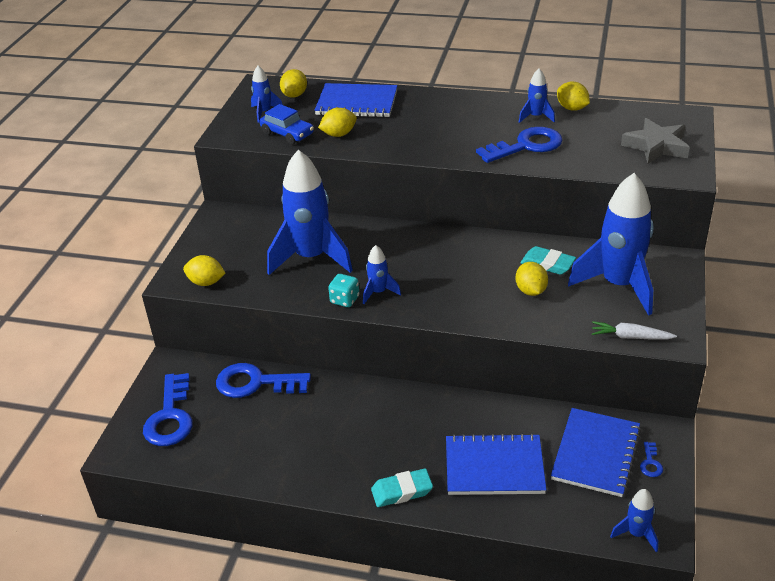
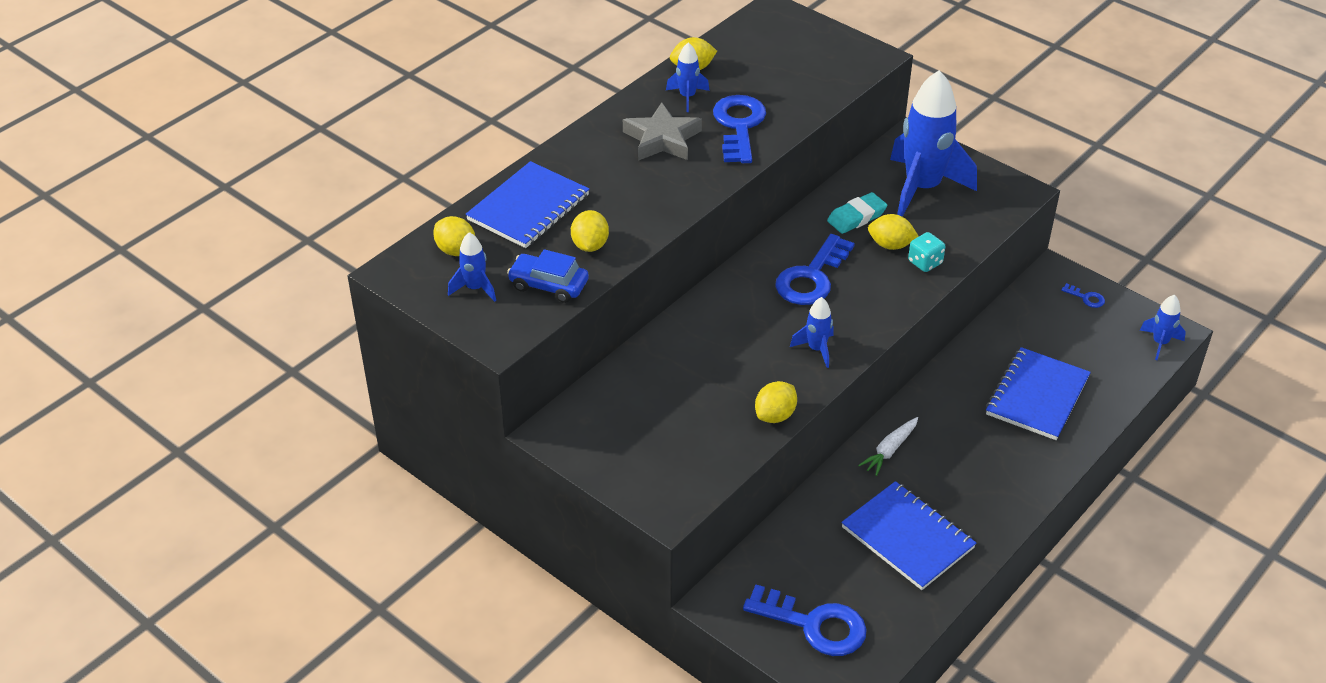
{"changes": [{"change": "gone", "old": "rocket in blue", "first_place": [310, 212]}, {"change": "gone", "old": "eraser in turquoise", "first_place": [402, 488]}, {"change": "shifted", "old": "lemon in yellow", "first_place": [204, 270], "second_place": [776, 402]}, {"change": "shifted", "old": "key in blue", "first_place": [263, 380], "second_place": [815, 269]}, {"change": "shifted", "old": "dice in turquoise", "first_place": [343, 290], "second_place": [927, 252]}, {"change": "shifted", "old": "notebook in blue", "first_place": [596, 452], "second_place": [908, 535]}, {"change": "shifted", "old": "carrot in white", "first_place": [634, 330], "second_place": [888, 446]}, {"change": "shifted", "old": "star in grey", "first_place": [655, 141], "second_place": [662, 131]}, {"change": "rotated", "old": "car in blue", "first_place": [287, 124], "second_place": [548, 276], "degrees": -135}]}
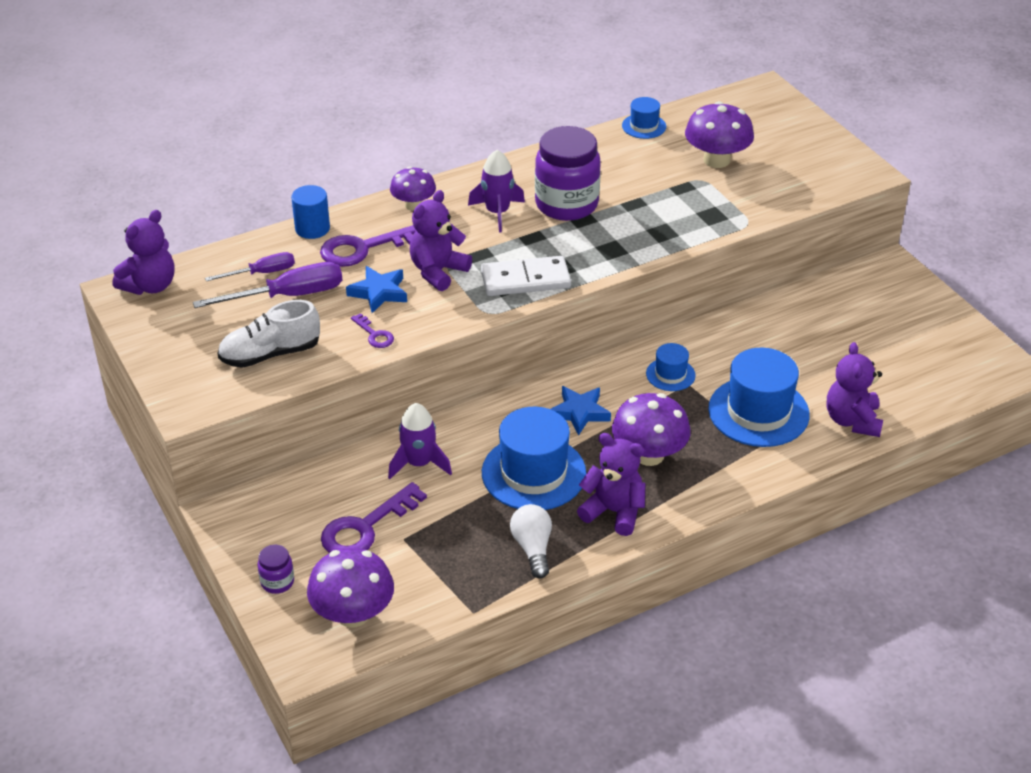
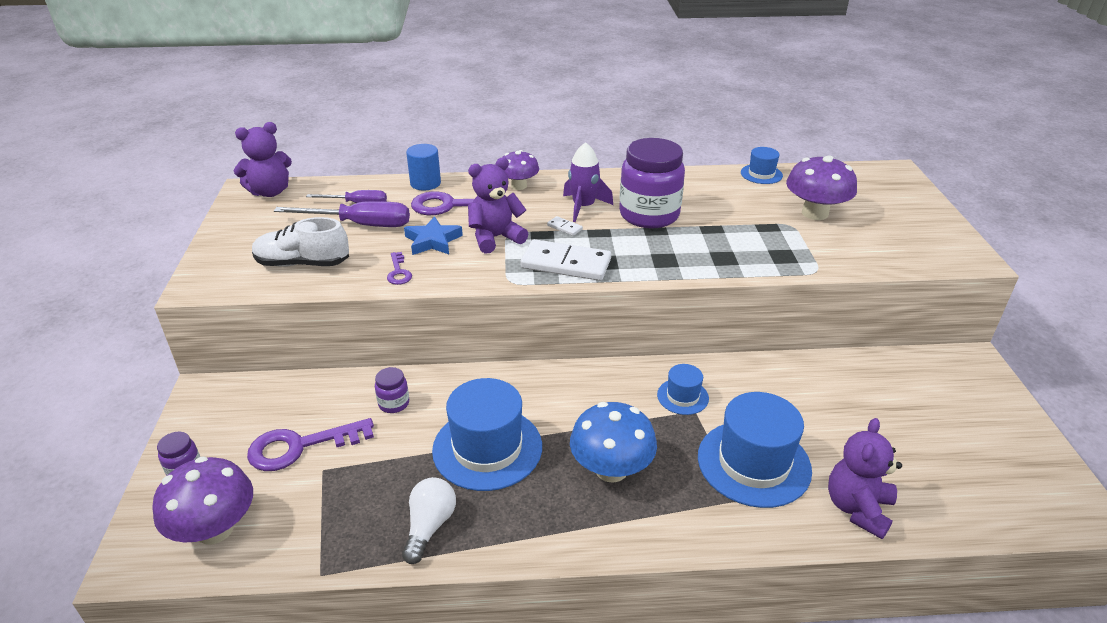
{"changes": [{"change": "gone", "old": "star in blue", "first_place": [581, 410]}, {"change": "gone", "old": "teddy bear in purple", "first_place": [611, 484]}, {"change": "new", "new": "domino in white", "second_place": [565, 226]}, {"change": "swapped", "old": "rocket in purple", "new": "jar in purple", "first_place": [420, 441], "second_place": [392, 390]}, {"change": "repainted", "old": "mushroom in purple", "new": "mushroom in blue", "first_place": [651, 429], "second_place": [613, 442]}]}
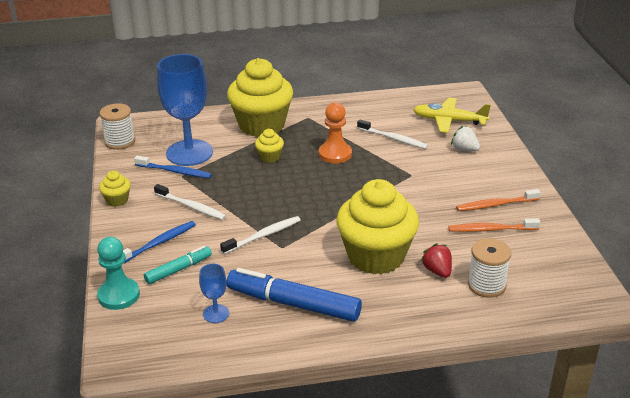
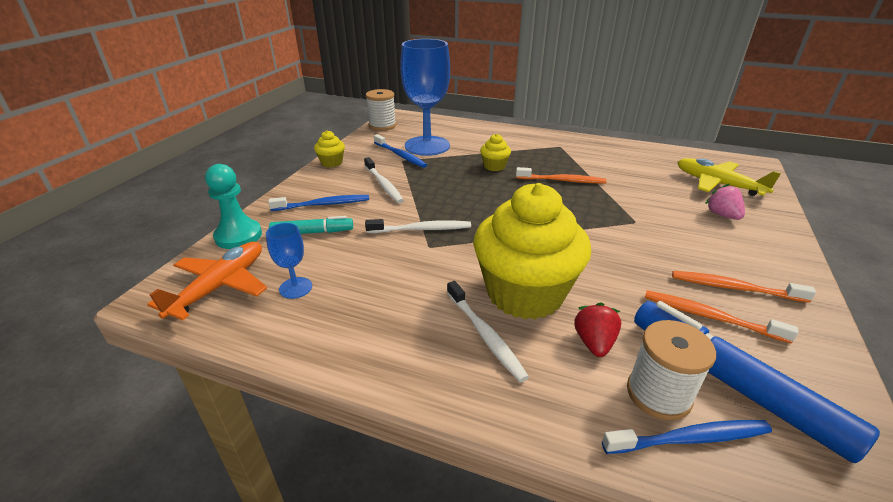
{"changes": [{"change": "gone", "old": "cupcake in yellow", "first_place": [260, 97]}, {"change": "new", "new": "plane in orange", "second_place": [207, 281]}, {"change": "new", "new": "toothbrush in blue", "second_place": [687, 437]}, {"change": "shifted", "old": "marker in blue", "first_place": [294, 295], "second_place": [757, 382]}, {"change": "shifted", "old": "toothbrush in white", "first_place": [392, 134], "second_place": [488, 331]}, {"change": "swapped", "old": "pawn in orange", "new": "toothbrush in orange", "first_place": [335, 133], "second_place": [561, 175]}, {"change": "repainted", "old": "strawberry in white", "new": "strawberry in pink", "first_place": [465, 138], "second_place": [725, 202]}]}
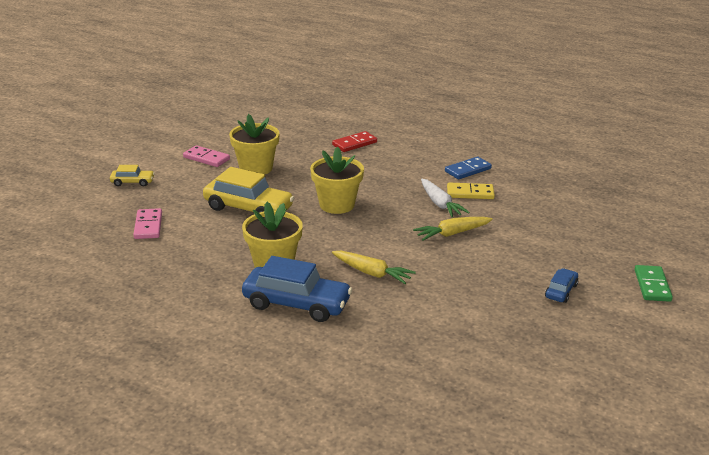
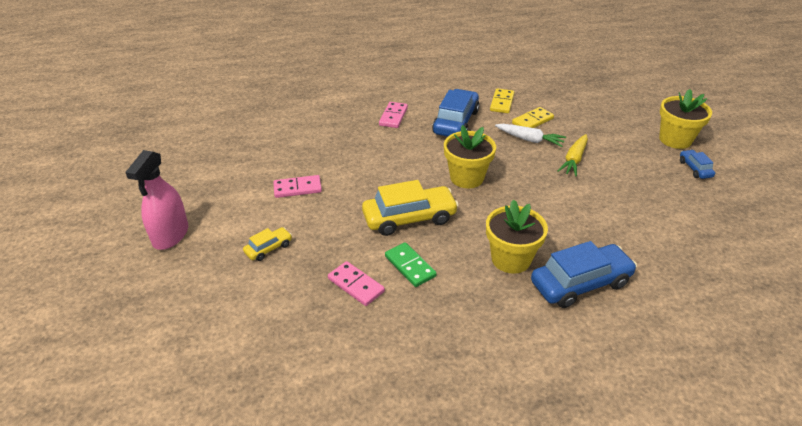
{"changes": [{"change": "gone", "old": "carrot in yellow", "first_place": [374, 267]}, {"change": "new", "new": "spray bottle in pink", "second_place": [156, 200]}, {"change": "new", "new": "car in blue", "second_place": [455, 113]}, {"change": "shifted", "old": "flower pot in yellow", "first_place": [254, 144], "second_place": [685, 119]}, {"change": "shifted", "old": "domino in green", "first_place": [653, 283], "second_place": [411, 264]}, {"change": "repainted", "old": "domino in red", "new": "domino in pink", "first_place": [354, 141], "second_place": [393, 115]}, {"change": "repainted", "old": "domino in blue", "new": "domino in yellow", "first_place": [468, 168], "second_place": [502, 100]}]}
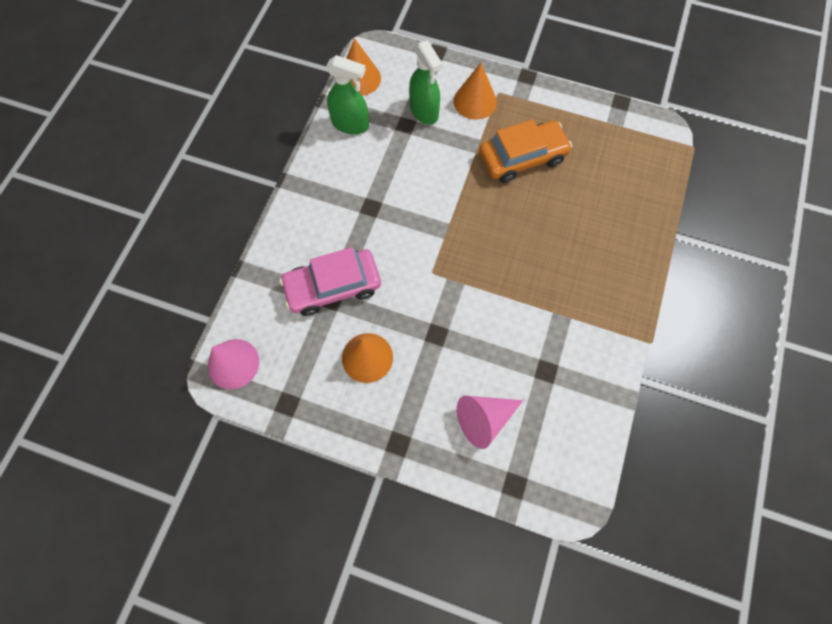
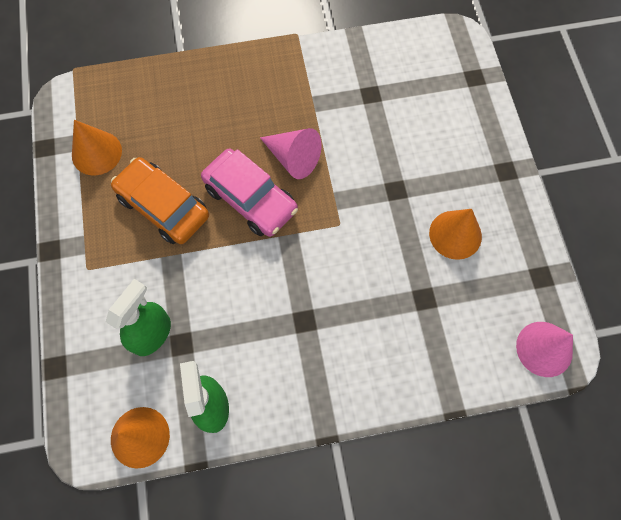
{"changes": [{"change": "shifted", "old": "car in pink", "first_place": [330, 281], "second_place": [249, 193]}, {"change": "shifted", "old": "cone in orange", "first_place": [475, 91], "second_place": [97, 147]}, {"change": "shifted", "old": "cone in pink", "first_place": [490, 422], "second_place": [290, 153]}]}
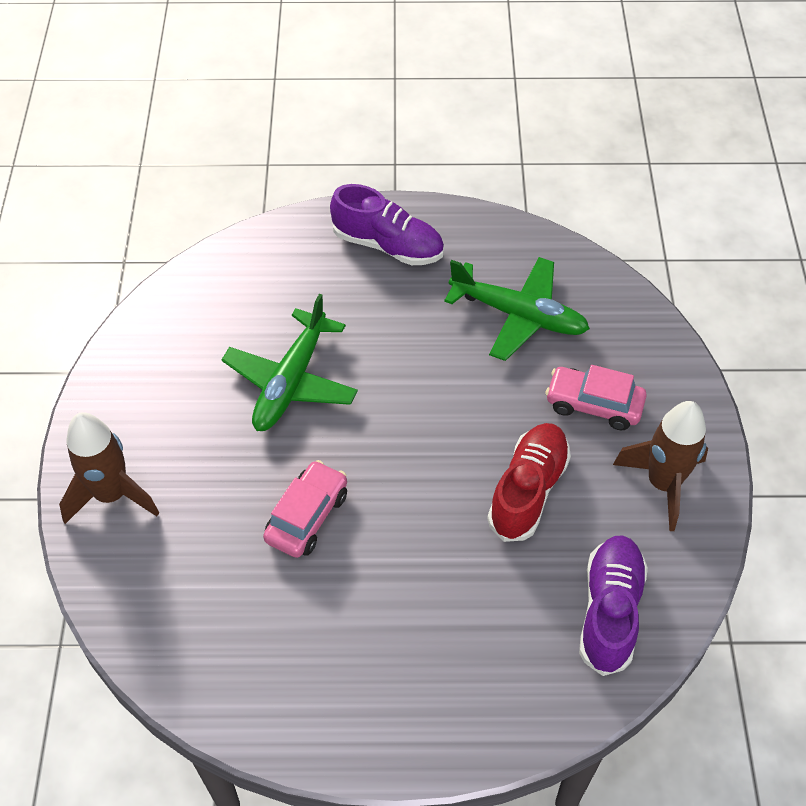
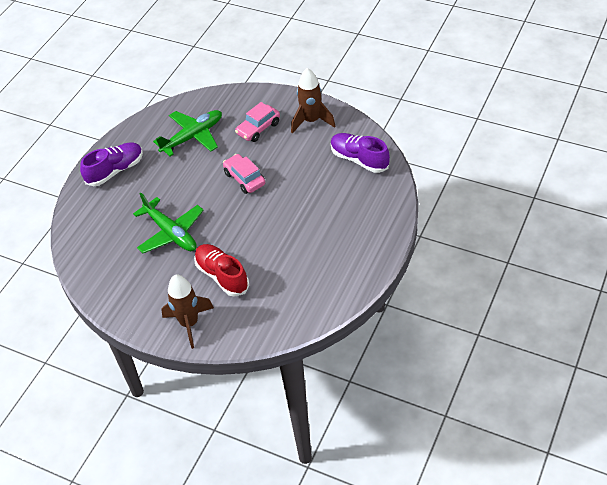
{"changes": [{"change": "shifted", "old": "car in pink", "first_place": [305, 509], "second_place": [244, 174]}, {"change": "shifted", "old": "shoe in red", "first_place": [529, 482], "second_place": [221, 270]}]}
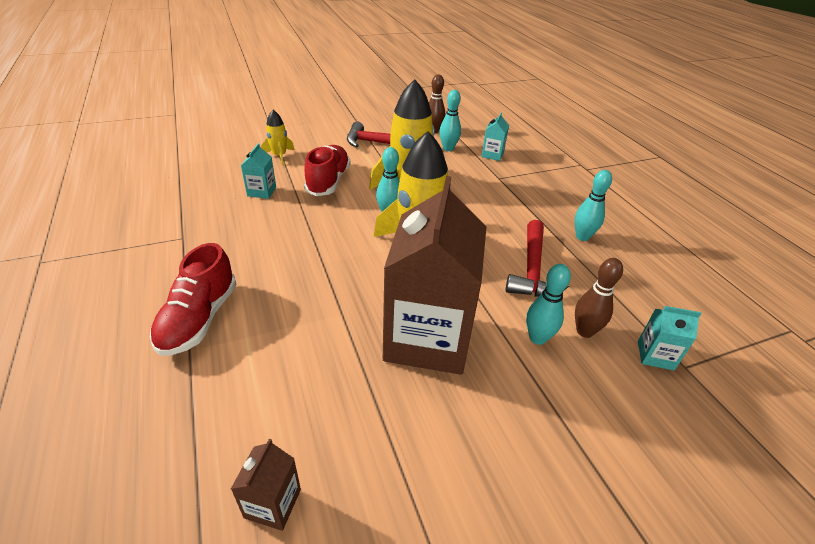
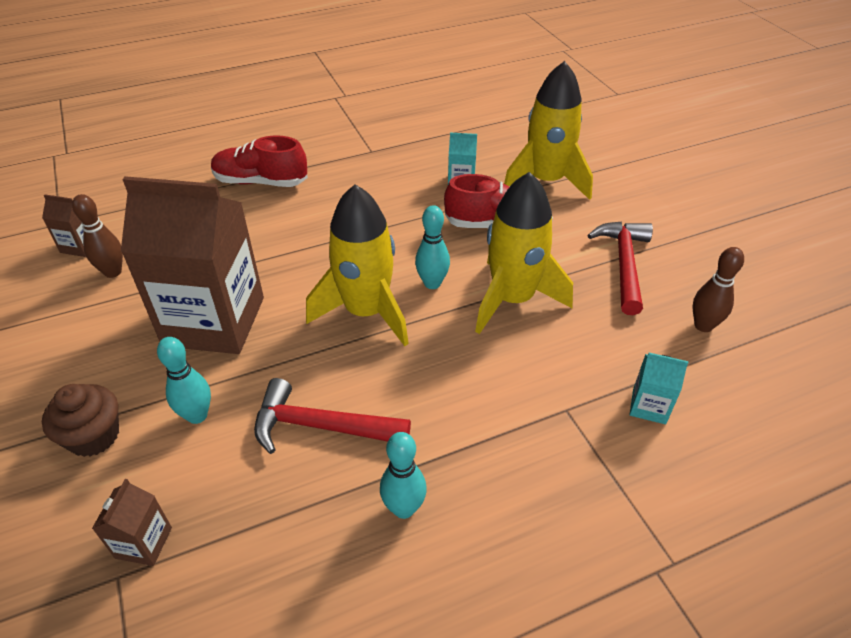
{"changes": [{"change": "gone", "old": "bowling pin in turquoise", "first_place": [450, 120]}, {"change": "new", "new": "cupcake in brown", "second_place": [80, 420]}, {"change": "shifted", "old": "bowling pin in brown", "first_place": [599, 298], "second_place": [97, 236]}, {"change": "repainted", "old": "carton in turquoise", "new": "carton in brown", "first_place": [670, 338], "second_place": [132, 522]}, {"change": "scaled", "old": "rocket in yellow", "first_place": [278, 138], "second_place": [548, 130], "factor": 2.01}]}
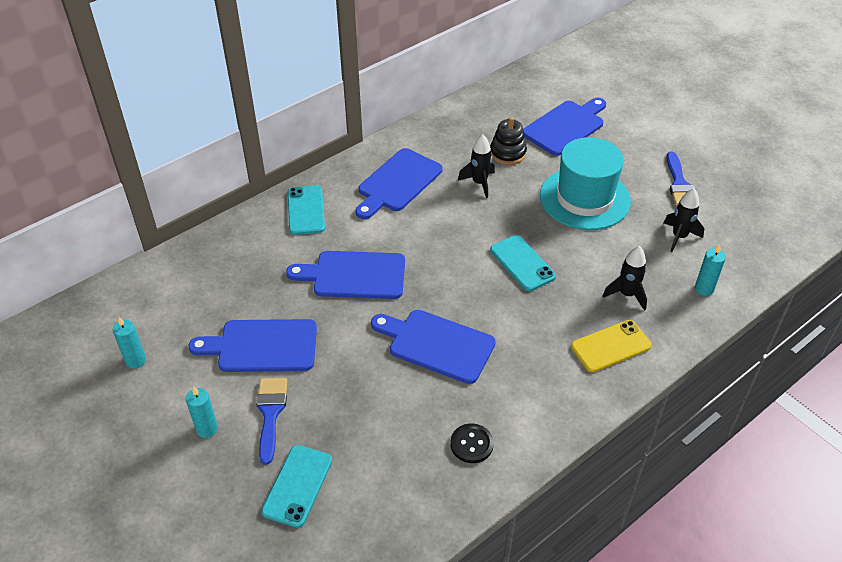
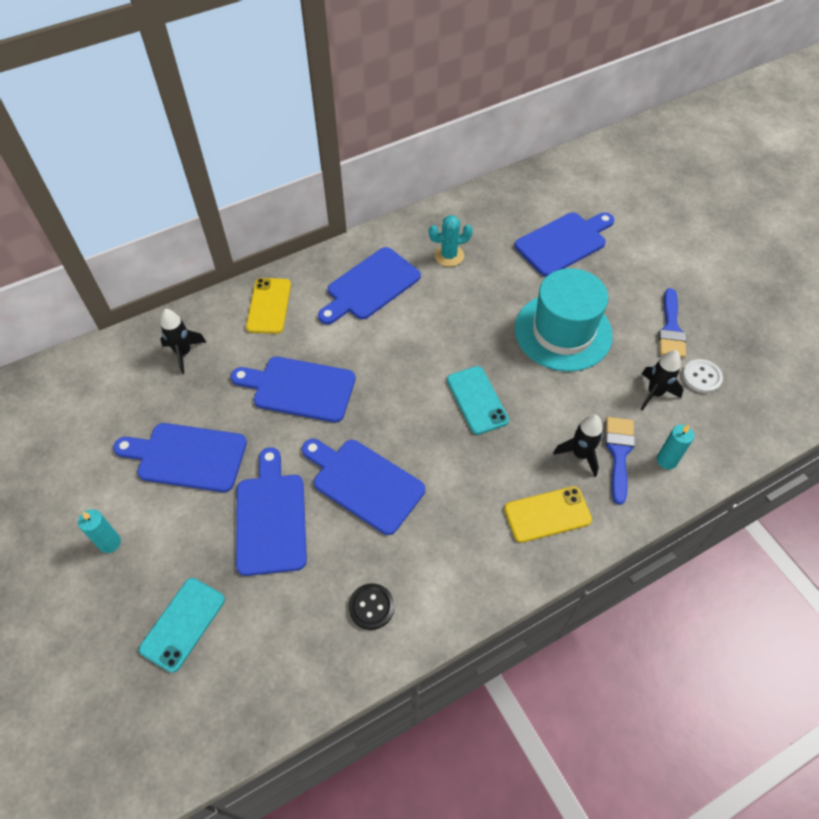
{"changes": [{"change": "gone", "old": "candle in turquoise", "first_place": [129, 343]}, {"change": "gone", "old": "stacking toy in black", "first_place": [508, 141]}, {"change": "new", "new": "cutting board in blue", "second_place": [271, 511]}, {"change": "new", "new": "cactus in turquoise", "second_place": [451, 241]}, {"change": "new", "new": "button in white", "second_place": [702, 376]}, {"change": "shifted", "old": "brush in blue", "first_place": [271, 421], "second_place": [620, 461]}, {"change": "shifted", "old": "rocket in black", "first_place": [476, 166], "second_place": [183, 341]}, {"change": "repainted", "old": "phone in turquoise", "new": "phone in yellow", "first_place": [306, 210], "second_place": [268, 306]}]}
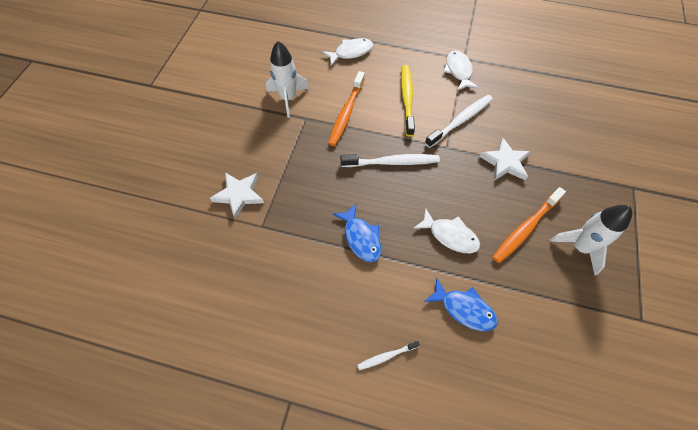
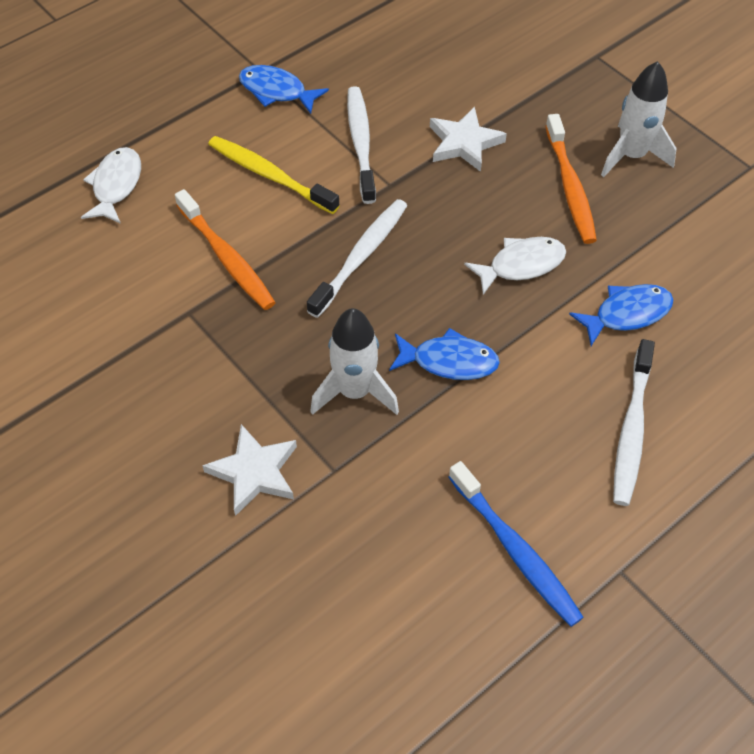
{"changes": [{"change": "new", "new": "toothbrush in blue", "second_place": [516, 544]}, {"change": "shifted", "old": "rocket in white", "first_place": [287, 79], "second_place": [354, 361]}, {"change": "repainted", "old": "fish in white", "new": "fish in blue", "first_place": [461, 70], "second_place": [284, 89]}, {"change": "scaled", "old": "toothbrush in white", "first_place": [389, 355], "second_place": [634, 422], "factor": 1.91}]}
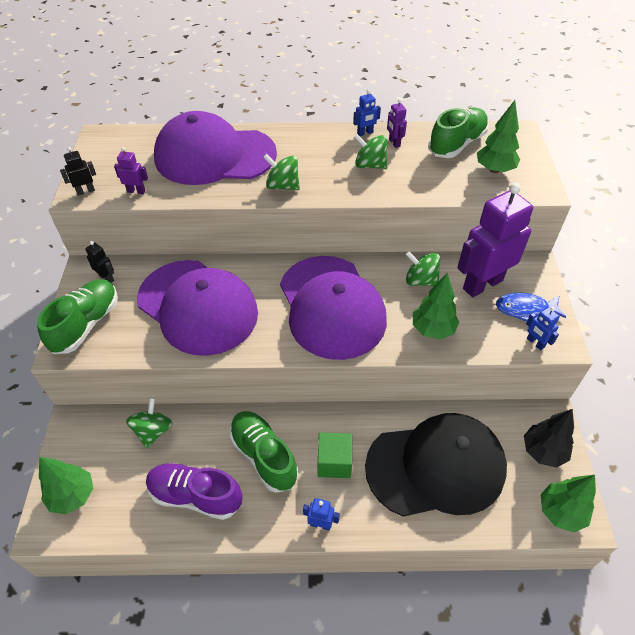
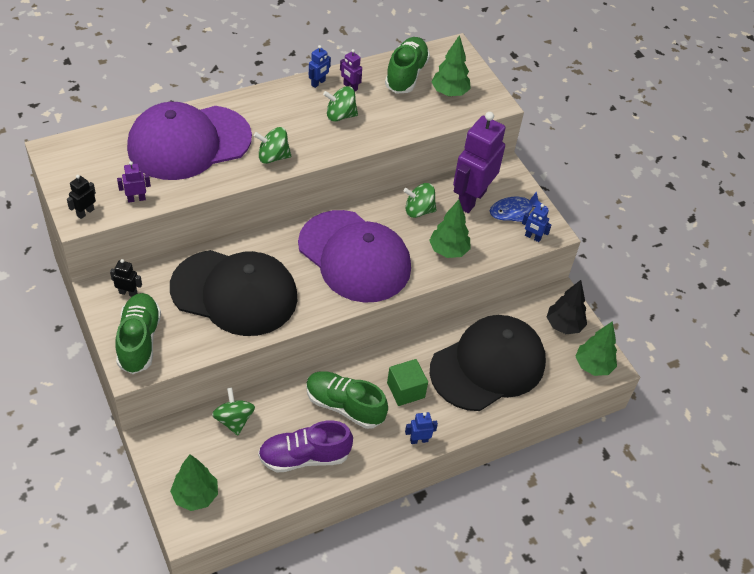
{"changes": [{"change": "repainted", "old": "cap in purple", "new": "cap in black", "first_place": [197, 308], "second_place": [234, 293]}]}
